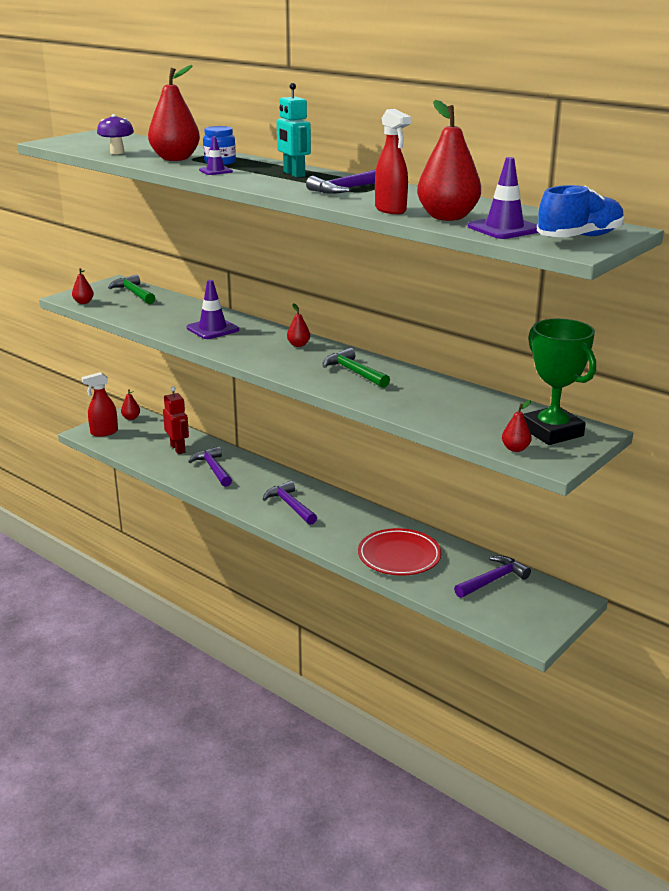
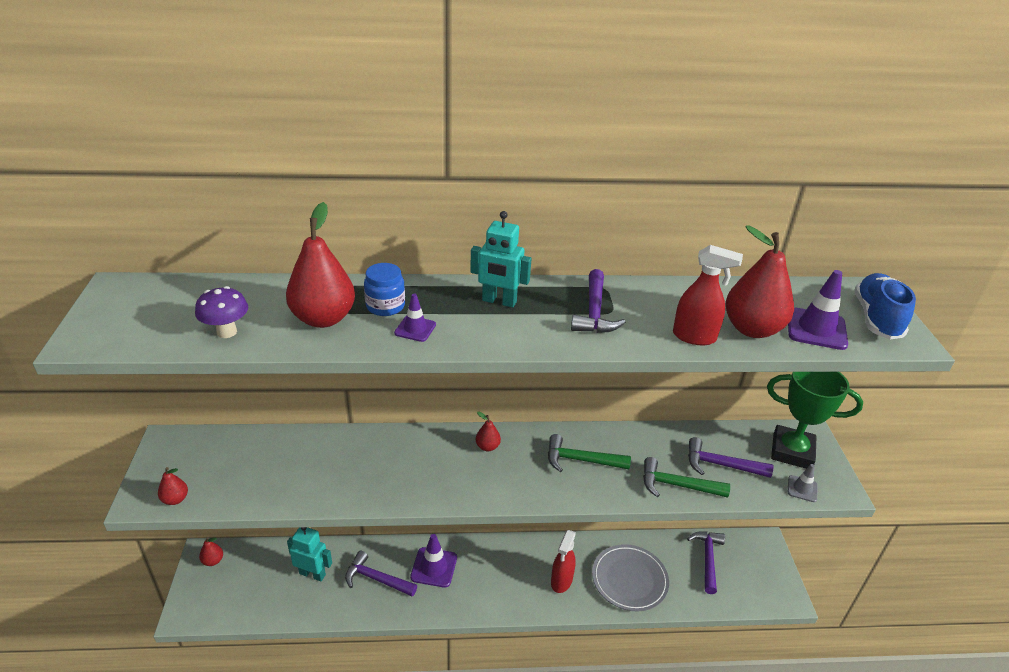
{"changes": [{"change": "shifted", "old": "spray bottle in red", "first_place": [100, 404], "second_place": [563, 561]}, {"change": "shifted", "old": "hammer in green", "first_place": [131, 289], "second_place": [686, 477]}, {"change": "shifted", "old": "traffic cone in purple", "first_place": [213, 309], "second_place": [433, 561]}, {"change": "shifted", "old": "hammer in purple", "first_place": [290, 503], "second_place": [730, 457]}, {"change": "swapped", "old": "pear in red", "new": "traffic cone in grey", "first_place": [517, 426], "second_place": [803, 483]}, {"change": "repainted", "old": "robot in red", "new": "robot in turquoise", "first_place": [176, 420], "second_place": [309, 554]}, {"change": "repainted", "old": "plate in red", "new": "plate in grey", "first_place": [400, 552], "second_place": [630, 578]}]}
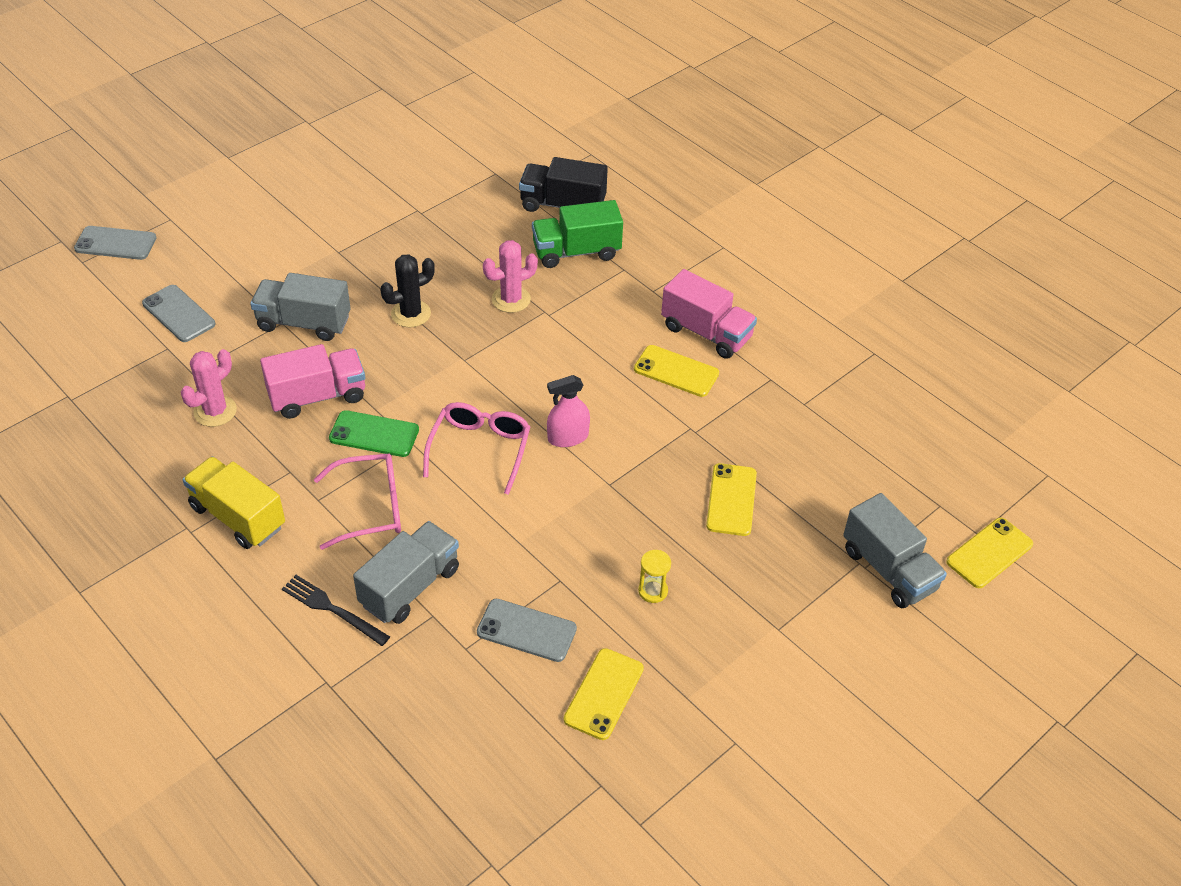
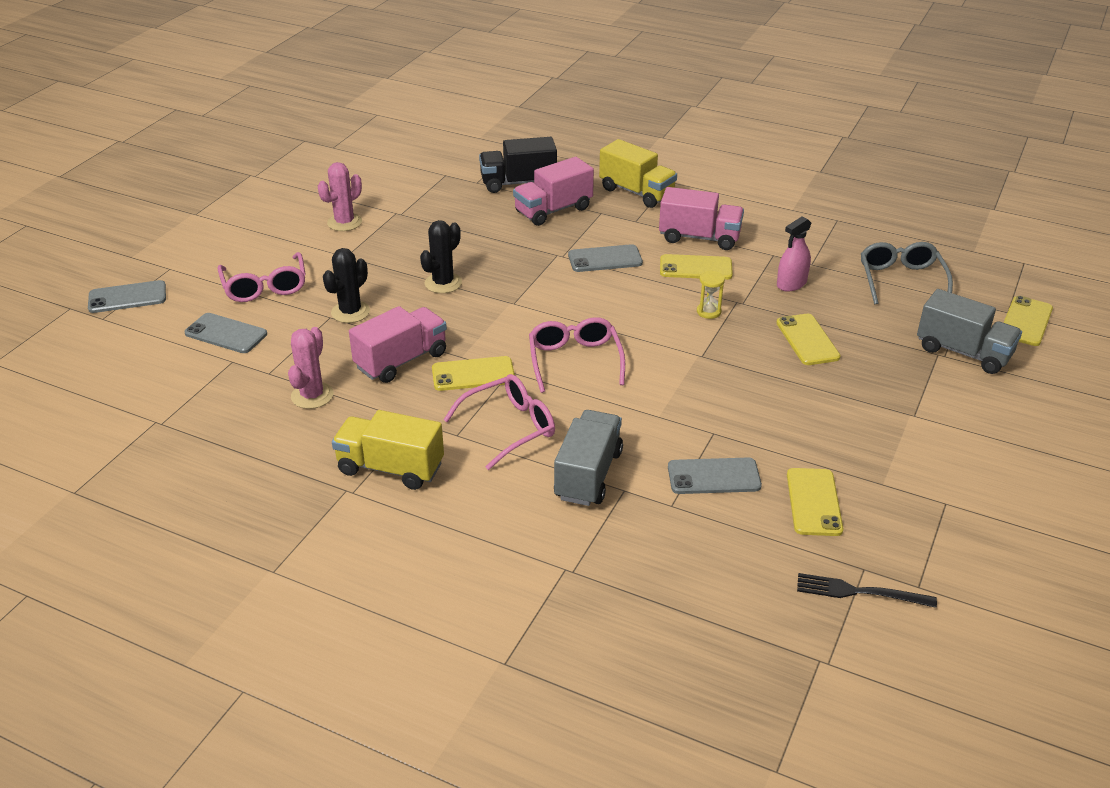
{"changes": [{"change": "new", "new": "glasses in pink", "second_place": [261, 277]}, {"change": "new", "new": "phone in grey", "second_place": [605, 258]}, {"change": "new", "new": "truck in yellow", "second_place": [638, 173]}, {"change": "new", "new": "glasses in grey", "second_place": [907, 273]}, {"change": "shifted", "old": "fork in black", "first_place": [336, 610], "second_place": [867, 590]}, {"change": "shifted", "old": "cactus in pink", "first_place": [510, 276], "second_place": [340, 196]}, {"change": "shifted", "old": "spray bottle in pink", "first_place": [568, 411], "second_place": [794, 254]}, {"change": "shifted", "old": "hourglass in yellow", "first_place": [654, 576], "second_place": [711, 295]}, {"change": "swapped", "old": "truck in grey", "new": "cactus in black", "first_place": [300, 307], "second_place": [346, 285]}, {"change": "repainted", "old": "phone in green", "new": "phone in yellow", "first_place": [374, 433], "second_place": [473, 373]}, {"change": "repainted", "old": "truck in green", "new": "truck in pink", "first_place": [577, 234], "second_place": [553, 191]}]}
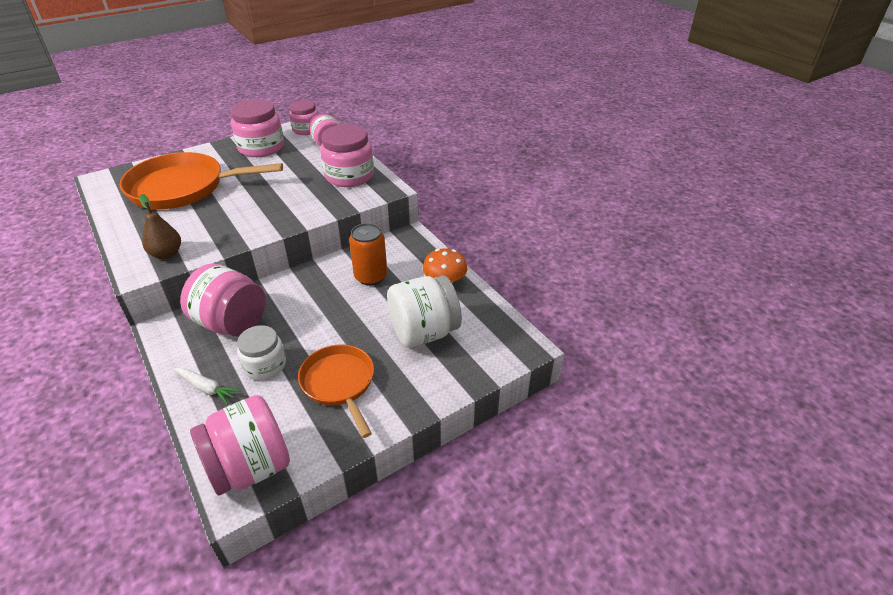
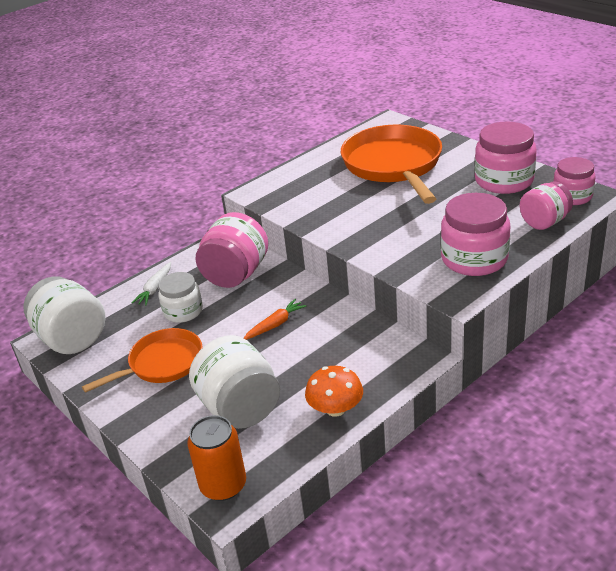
{"changes": [{"change": "gone", "old": "pear in brown", "first_place": [160, 226]}, {"change": "new", "new": "carrot in orange", "second_place": [275, 319]}, {"change": "shifted", "old": "can in orange", "first_place": [368, 254], "second_place": [216, 458]}, {"change": "repainted", "old": "jar in pink", "new": "jar in white", "first_place": [240, 445], "second_place": [64, 315]}]}
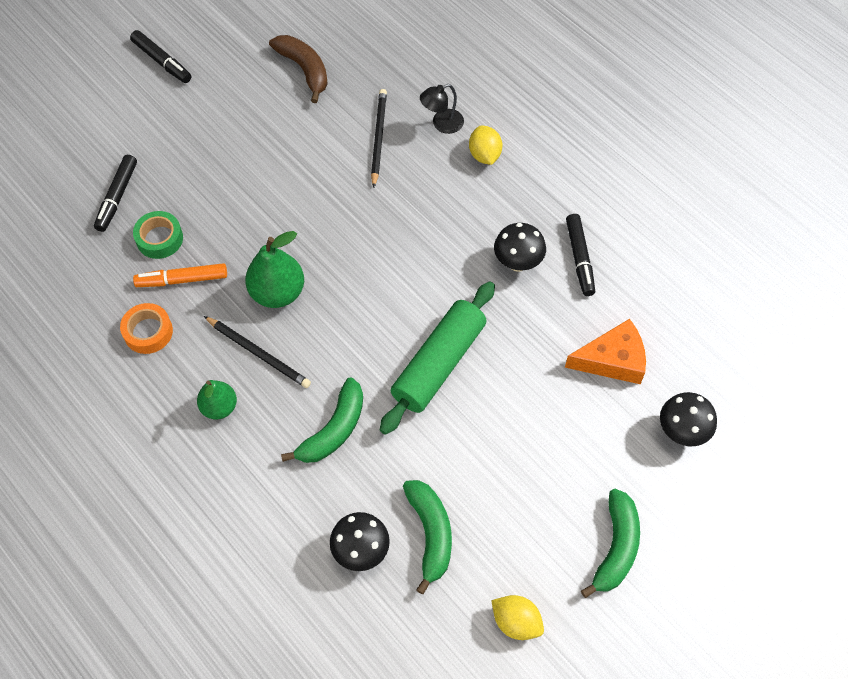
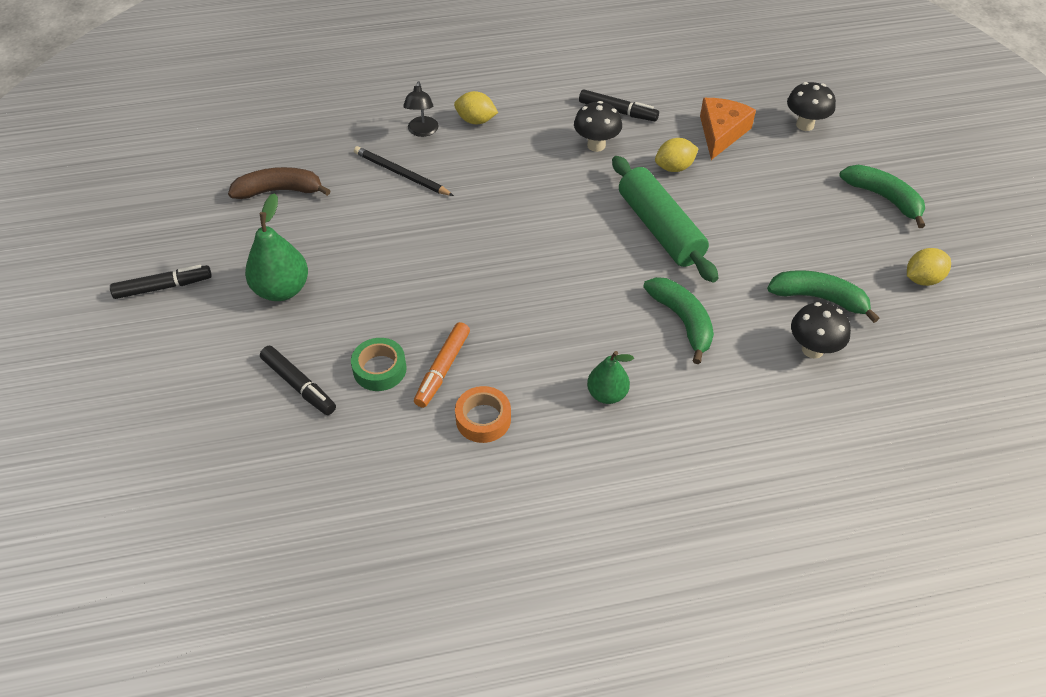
{"changes": [{"change": "gone", "old": "pencil in black", "first_place": [257, 352]}, {"change": "new", "new": "lemon in yellow", "second_place": [677, 155]}, {"change": "shifted", "old": "pear in green", "first_place": [274, 269], "second_place": [276, 247]}]}
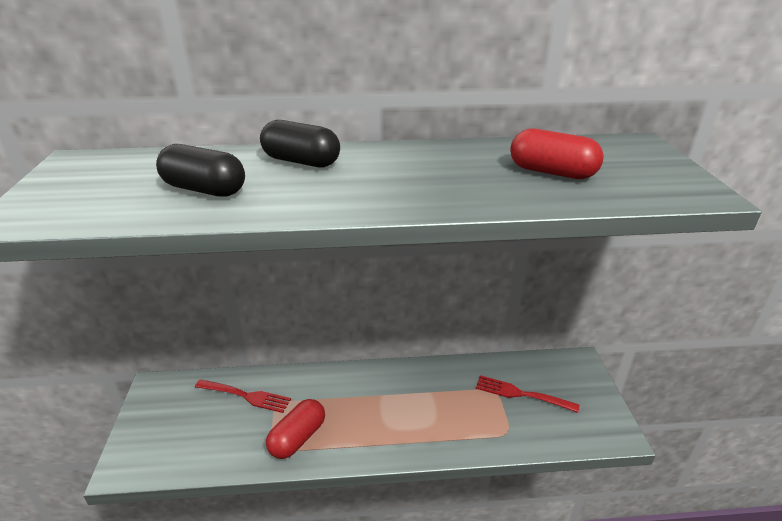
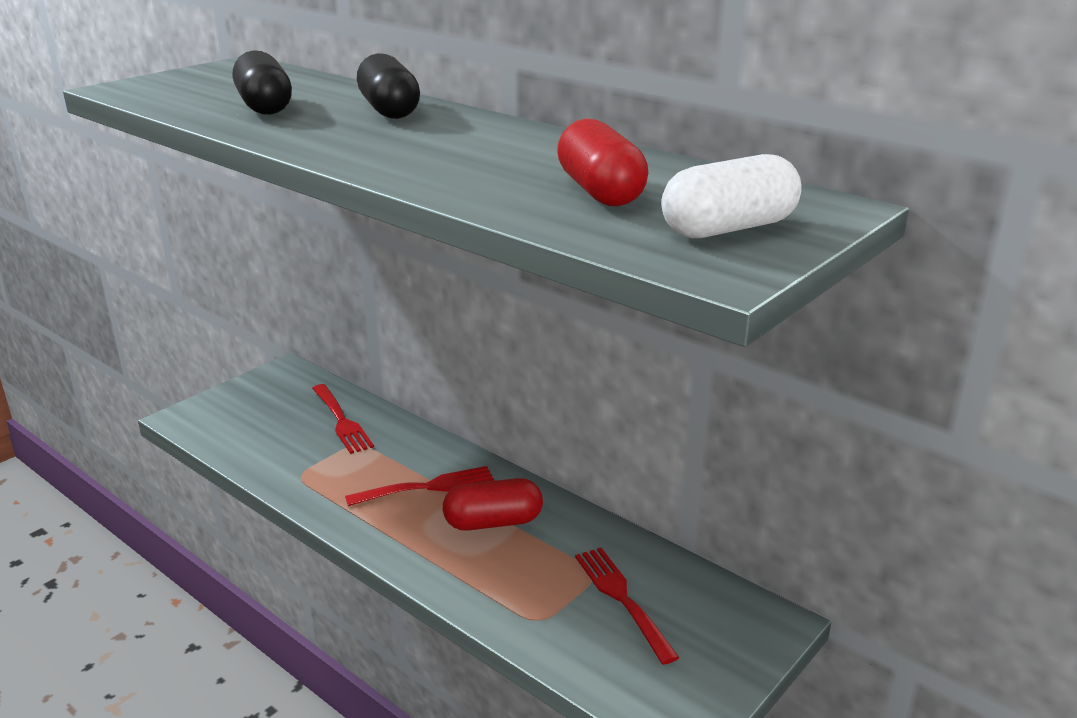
{"changes": [{"change": "new", "new": "fork in red", "second_place": [420, 486]}, {"change": "new", "new": "capsule in white", "second_place": [731, 196]}, {"change": "shifted", "old": "capsule in red", "first_place": [295, 429], "second_place": [493, 504]}]}
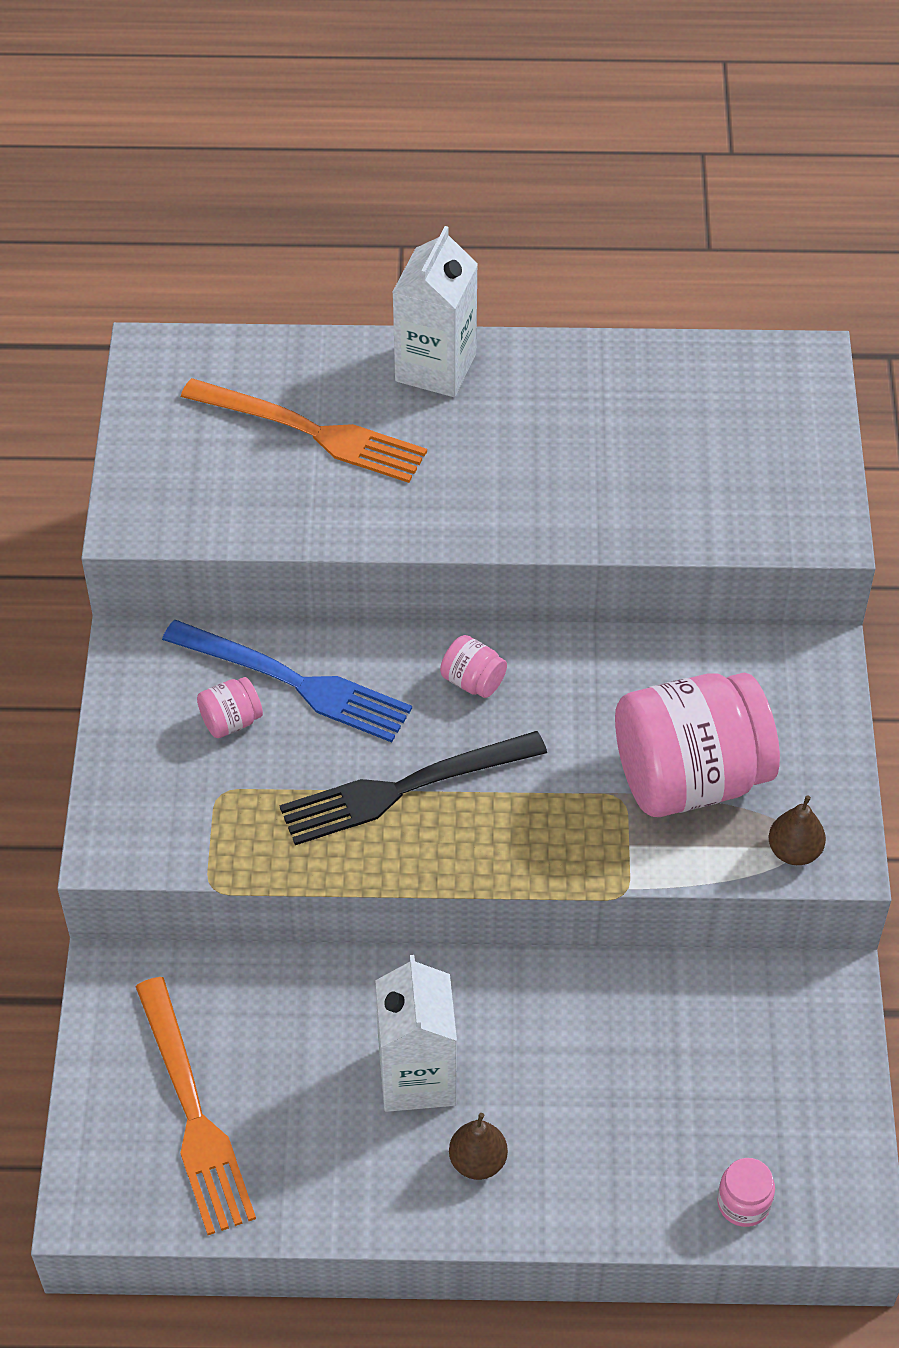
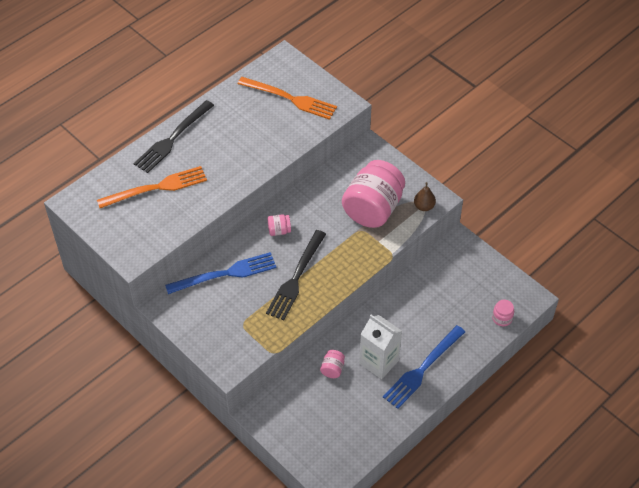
{"changes": [{"change": "shifted", "old": "fork in orange", "first_place": [195, 1106], "second_place": [287, 98]}, {"change": "shifted", "old": "jar in pink", "first_place": [230, 707], "second_place": [332, 364]}, {"change": "swapped", "old": "carton in white", "new": "fork in black", "first_place": [435, 311], "second_place": [174, 136]}, {"change": "swapped", "old": "pear in brown", "new": "fork in blue", "first_place": [478, 1146], "second_place": [424, 367]}]}
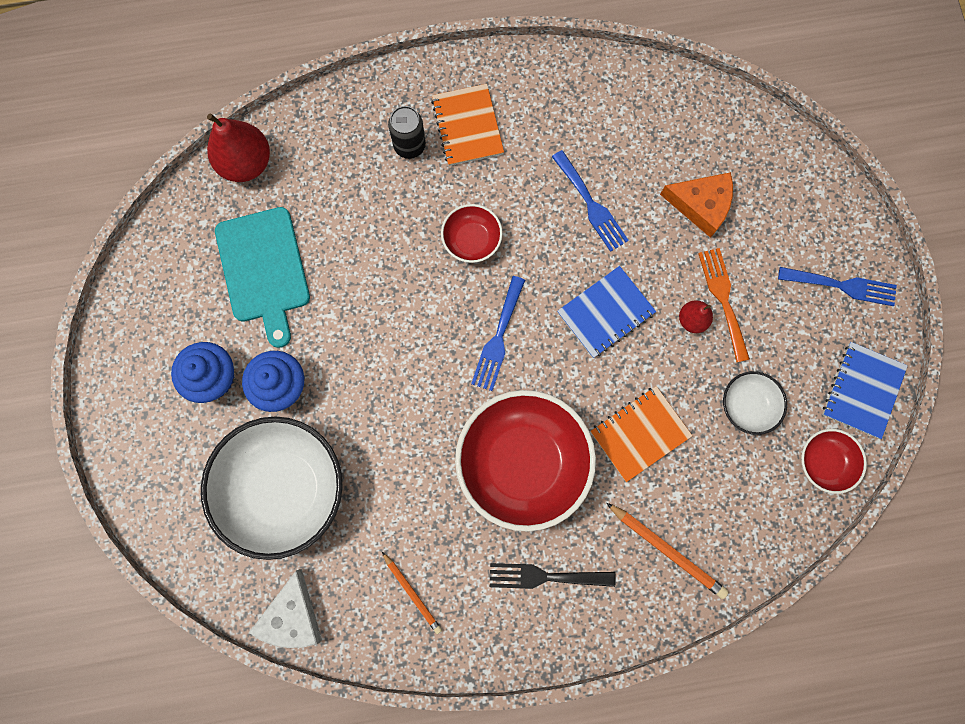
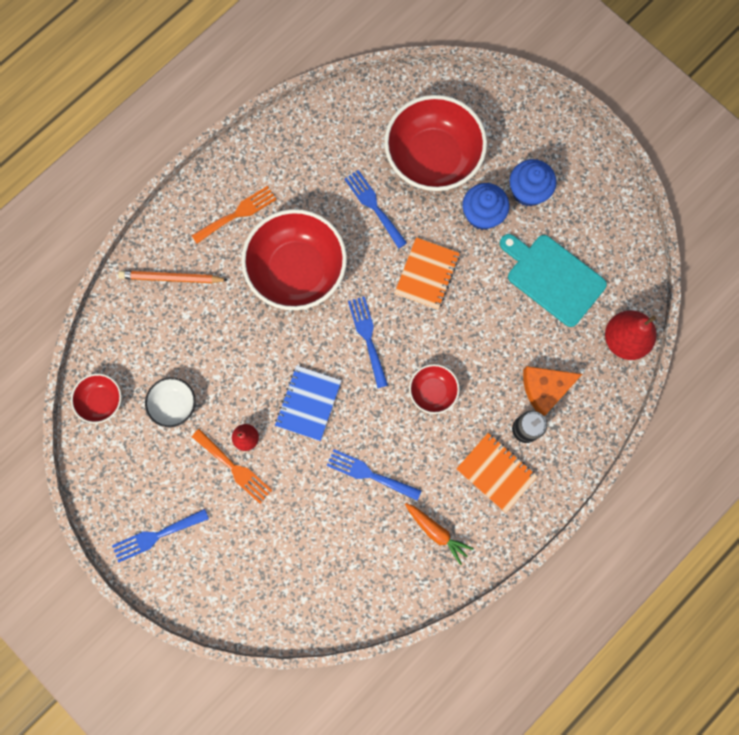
{"changes": [{"change": "gone", "old": "cheese in white", "first_place": [285, 608]}, {"change": "gone", "old": "pencil in orange", "first_place": [412, 593]}, {"change": "gone", "old": "notebook in blue", "first_place": [865, 390]}, {"change": "new", "new": "fork in blue", "second_place": [375, 209]}, {"change": "new", "new": "carrot in orange", "second_place": [439, 534]}, {"change": "shifted", "old": "notebook in orange", "first_place": [641, 434], "second_place": [427, 273]}, {"change": "shifted", "old": "cheese in orange", "first_place": [696, 205], "second_place": [552, 391]}, {"change": "repainted", "old": "bowl in white", "new": "bowl in red", "first_place": [272, 488], "second_place": [435, 143]}, {"change": "repainted", "old": "fork in black", "new": "fork in orange", "first_place": [553, 576], "second_place": [234, 215]}]}
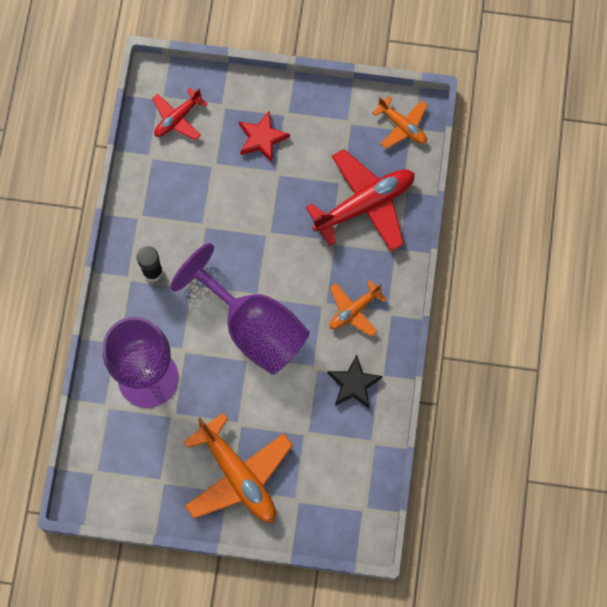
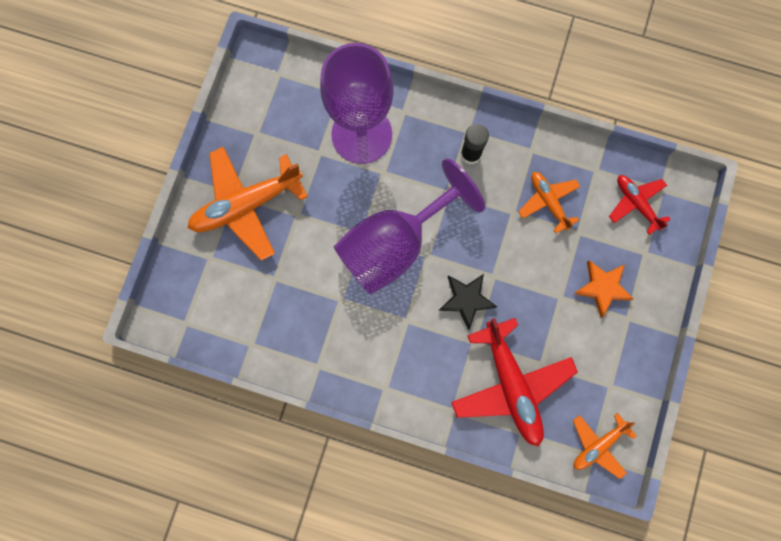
{"changes": [{"change": "shifted", "old": "star in black", "first_place": [355, 381], "second_place": [468, 302]}, {"change": "shifted", "old": "plane in orange", "first_place": [358, 308], "second_place": [549, 202]}, {"change": "repainted", "old": "star in red", "new": "star in orange", "first_place": [264, 136], "second_place": [604, 289]}]}
